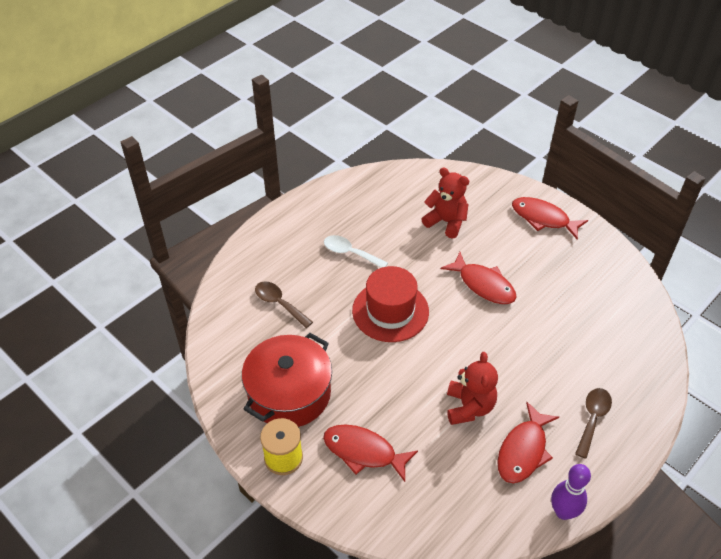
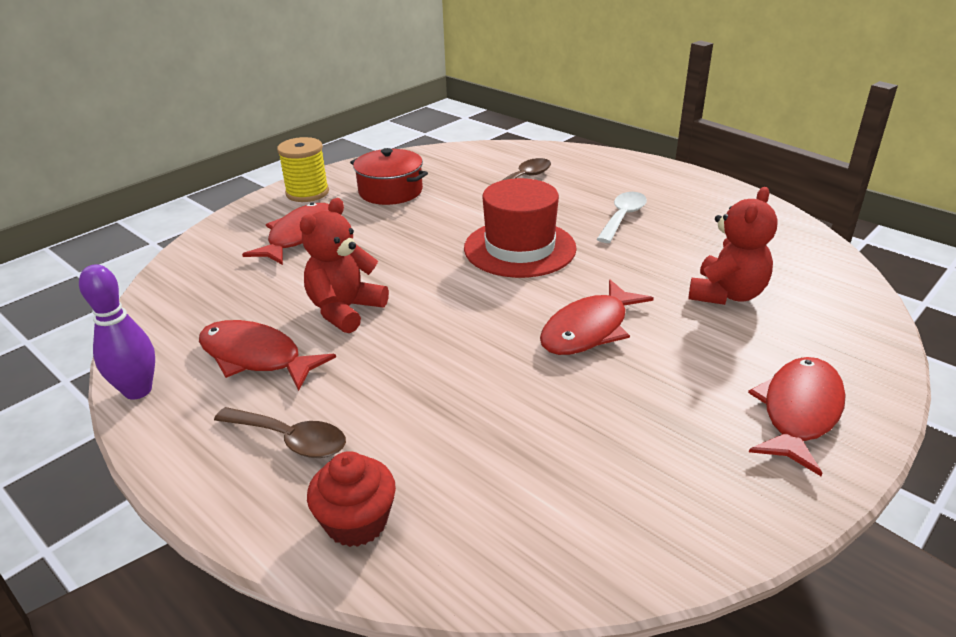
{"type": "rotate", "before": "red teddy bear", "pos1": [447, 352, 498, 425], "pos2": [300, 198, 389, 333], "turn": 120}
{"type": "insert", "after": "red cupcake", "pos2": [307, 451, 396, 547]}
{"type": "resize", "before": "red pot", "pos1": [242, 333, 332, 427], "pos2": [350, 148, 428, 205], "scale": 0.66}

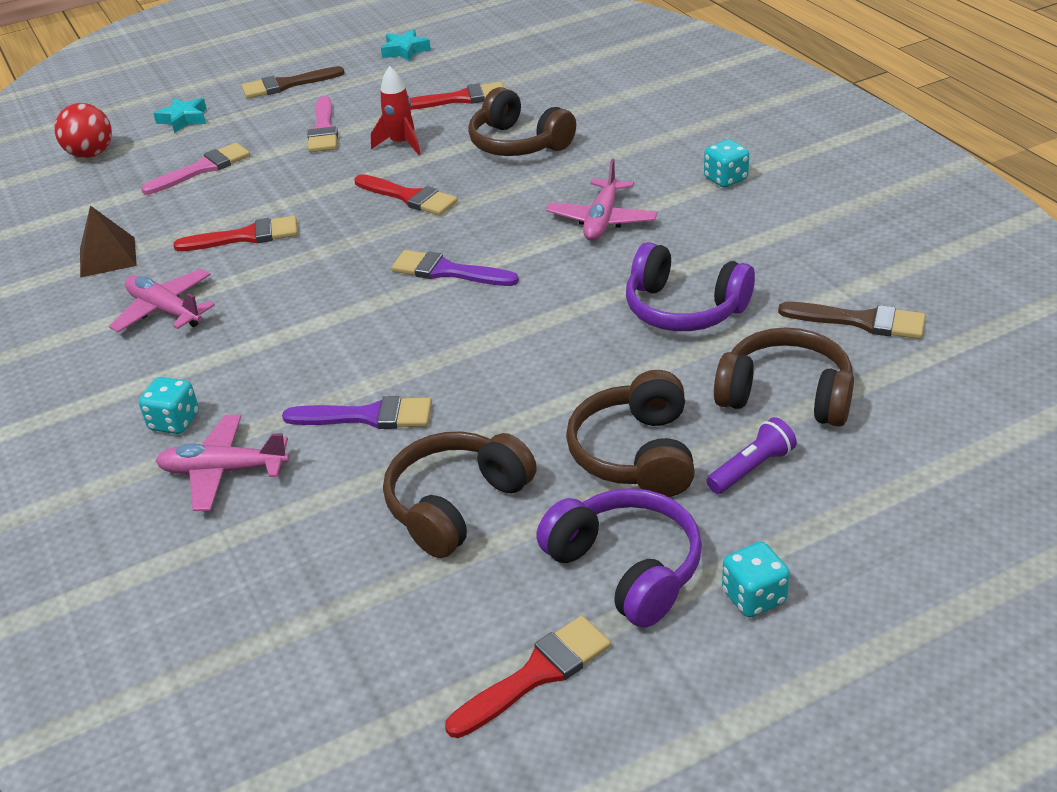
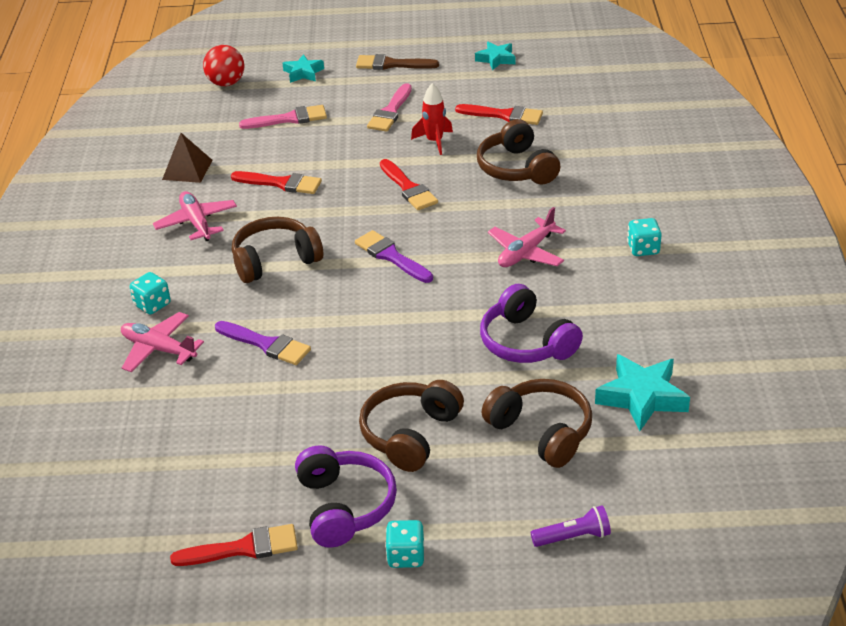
{"type": "move", "before": "brown headphones", "pos1": [383, 431, 537, 558], "pos2": [232, 217, 323, 283]}
{"type": "move", "before": "purple flashlight", "pos1": [706, 417, 797, 494], "pos2": [531, 505, 611, 547]}
{"type": "replace", "before": "brown brush", "after": "turquoise star", "pos1": [778, 302, 926, 339], "pos2": [595, 354, 690, 431]}

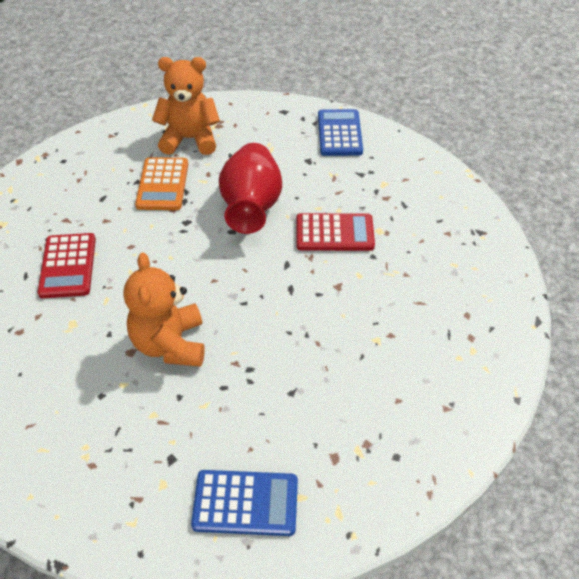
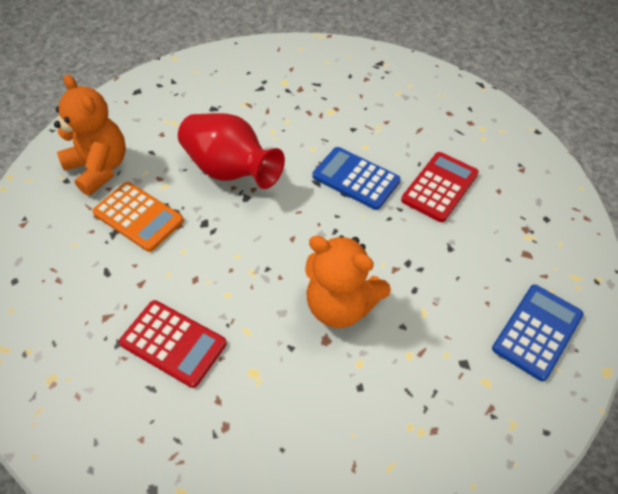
{"type": "rotate", "before": "orange teddy bear", "pos1": [152, 57, 220, 155], "pos2": [54, 74, 126, 196], "turn": 105}
{"type": "move", "before": "blue calculator", "pos1": [318, 109, 363, 156], "pos2": [313, 147, 401, 210]}
{"type": "move", "before": "red calculator", "pos1": [296, 213, 375, 251], "pos2": [401, 152, 479, 222]}

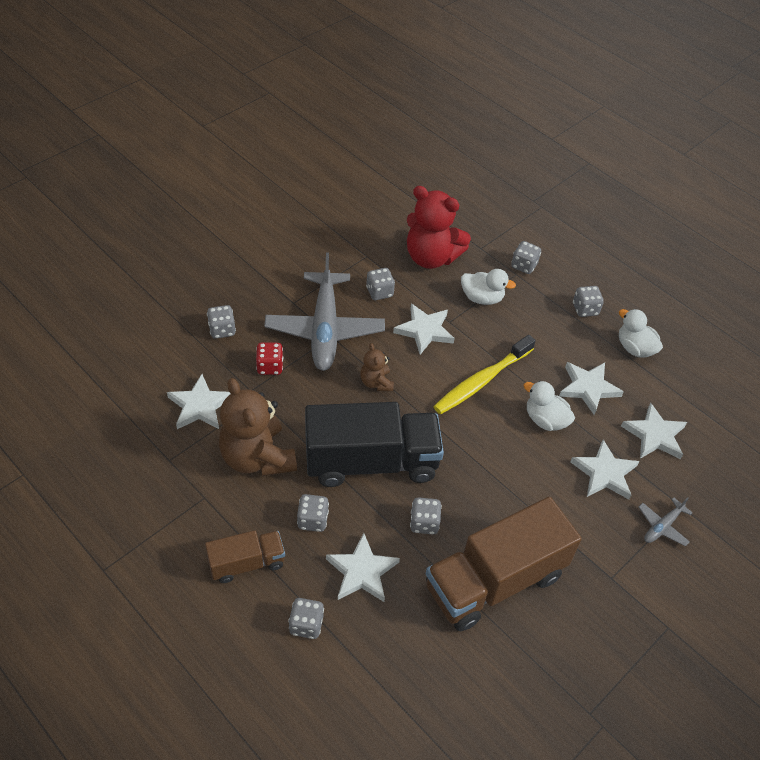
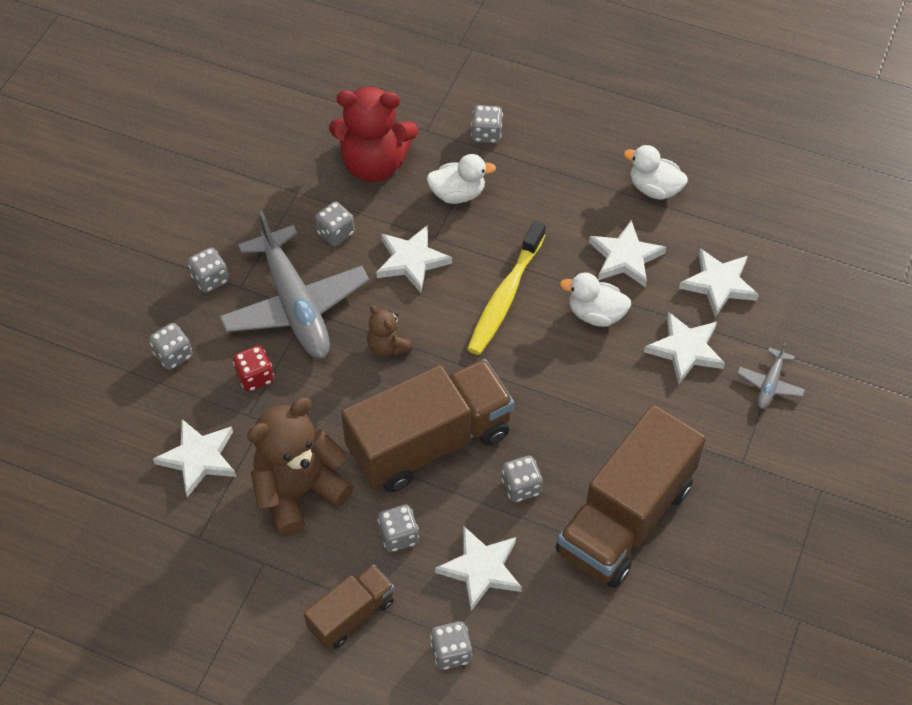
{"type": "move", "before": "grey dice", "pos1": [573, 286, 604, 317], "pos2": [188, 247, 229, 292]}
{"type": "rotate", "before": "brown teddy bear", "pos1": [219, 378, 297, 476], "pos2": [247, 398, 354, 536], "turn": 105}
{"type": "recolor", "before": "black truck", "after": "brown truck", "pos1": [305, 402, 444, 487], "pos2": [341, 359, 514, 492]}

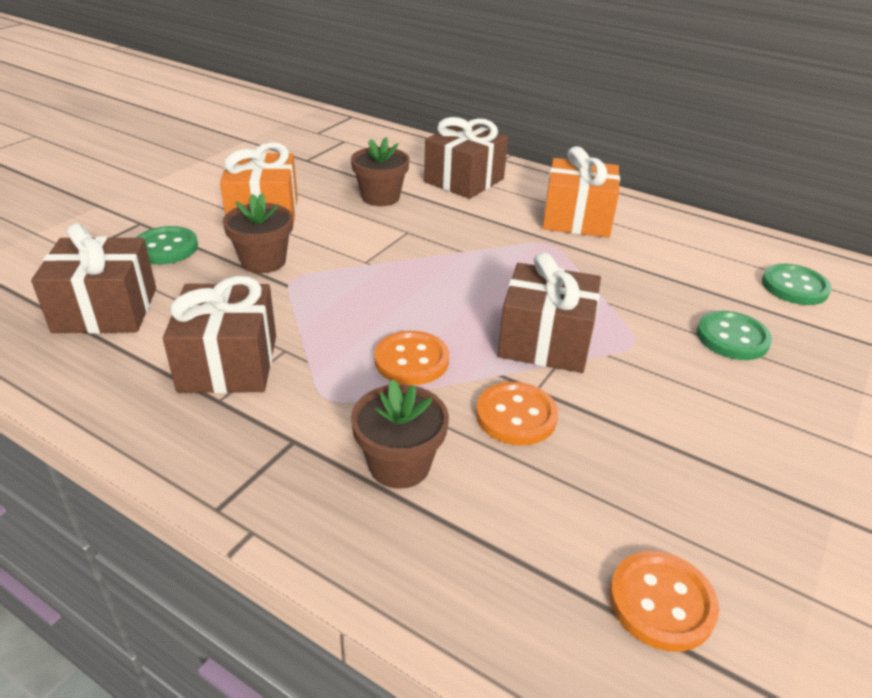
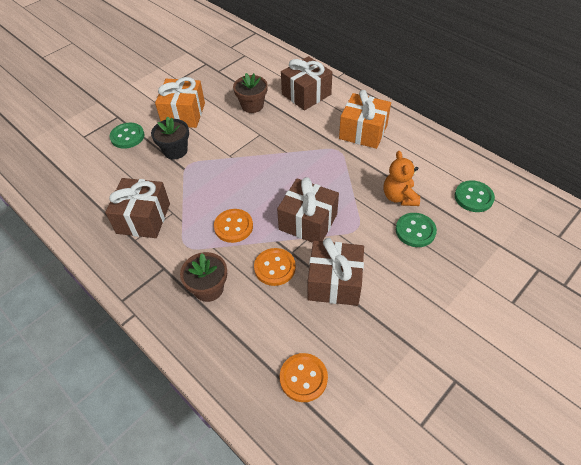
{"type": "recolor", "before": "brown flower pot", "after": "black flower pot", "pos1": [223, 193, 293, 273], "pos2": [151, 116, 189, 159]}
{"type": "move", "before": "brown gift", "pos1": [31, 223, 156, 334], "pos2": [307, 238, 364, 306]}
{"type": "insert", "after": "orange teddy bear", "pos2": [383, 151, 420, 206]}

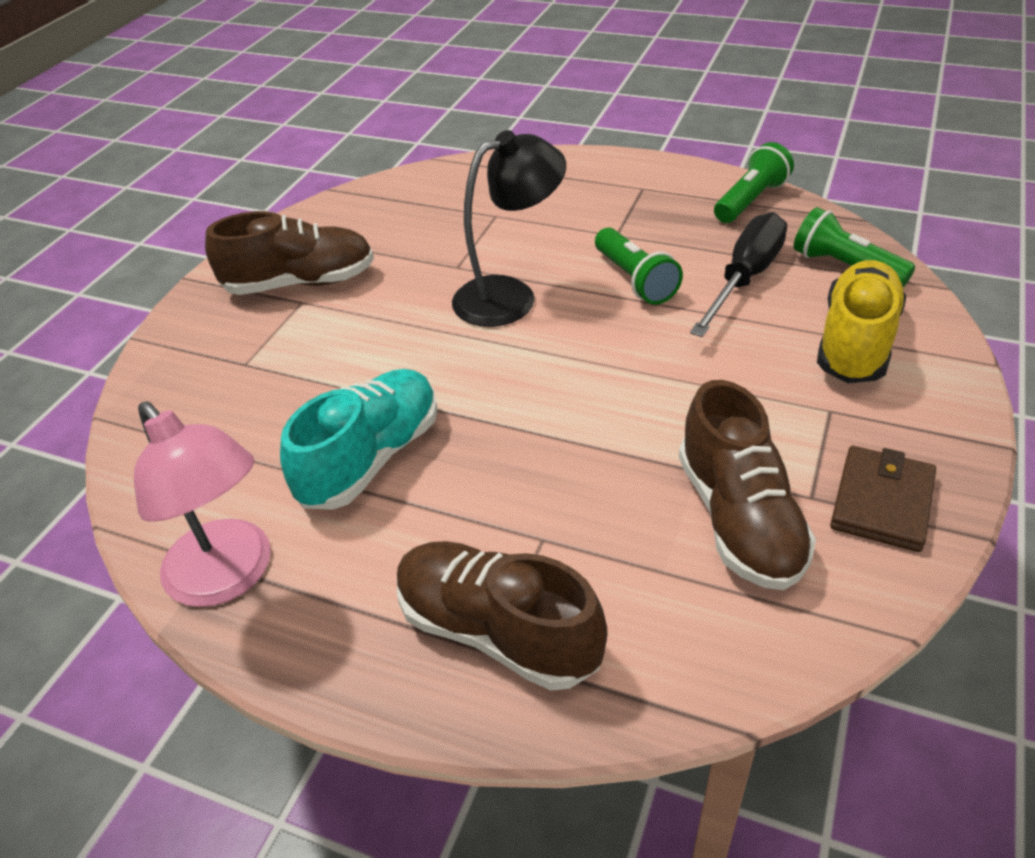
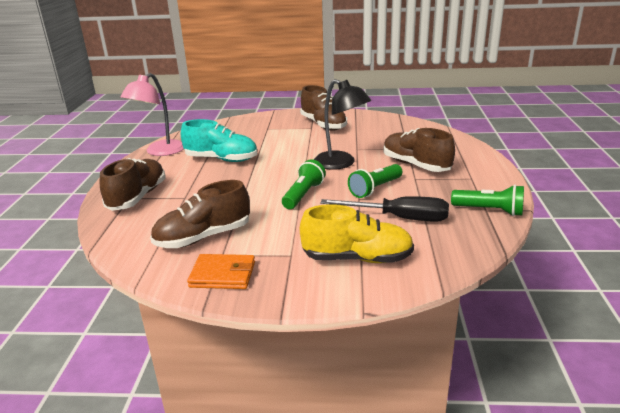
{"type": "recolor", "before": "brown wallet", "after": "orange wallet", "pos1": [830, 446, 936, 552], "pos2": [187, 254, 255, 289]}
{"type": "move", "before": "green flashlight", "pos1": [793, 207, 915, 287], "pos2": [282, 159, 326, 209]}
{"type": "insert", "after": "brown shoe", "pos2": [383, 128, 455, 172]}

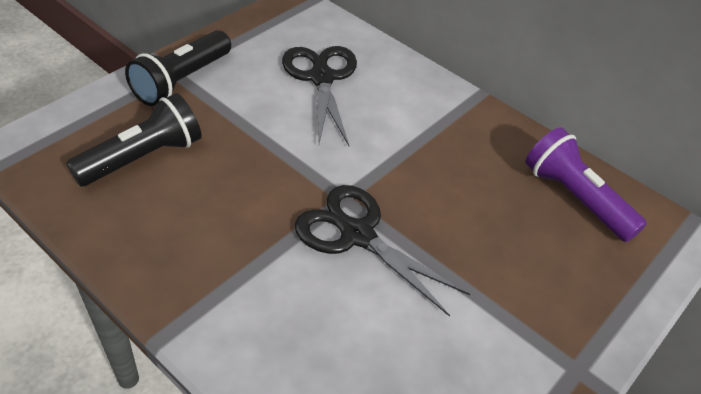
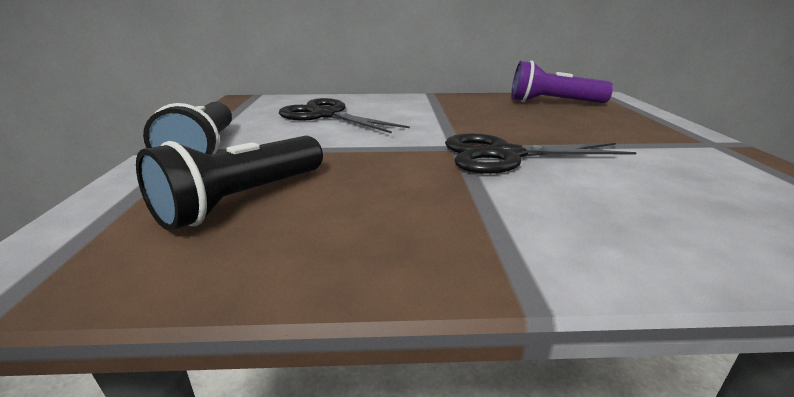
{"type": "rotate", "before": "black flashlight", "pos1": [66, 93, 202, 187], "pos2": [136, 136, 323, 231], "turn": -150}

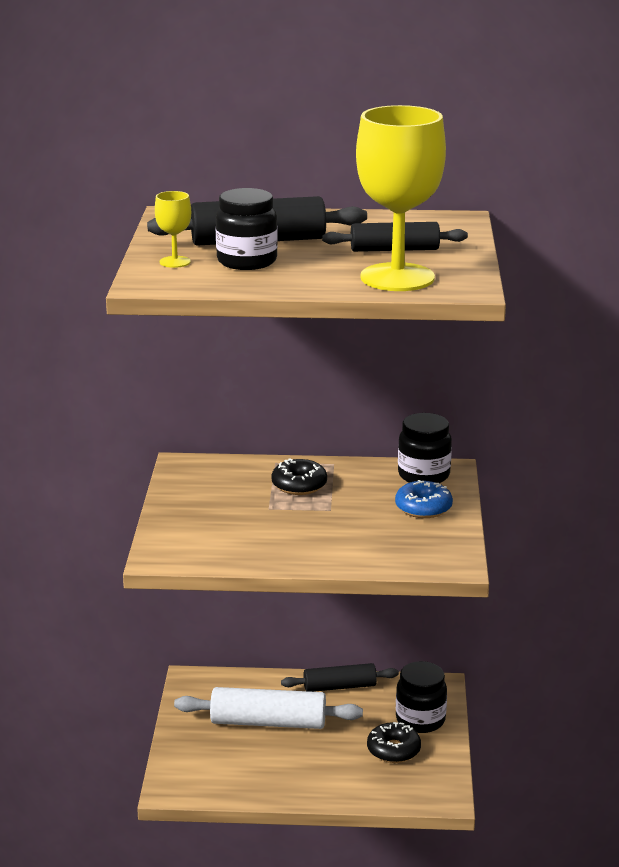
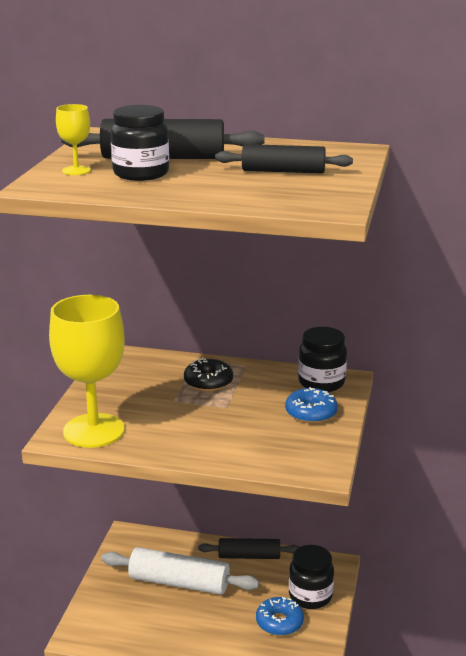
{"type": "move", "before": "yellow goblet", "pos1": [356, 105, 446, 291], "pos2": [49, 295, 125, 448]}
{"type": "recolor", "before": "black donut", "after": "blue donut", "pos1": [367, 722, 421, 763], "pos2": [256, 597, 304, 636]}

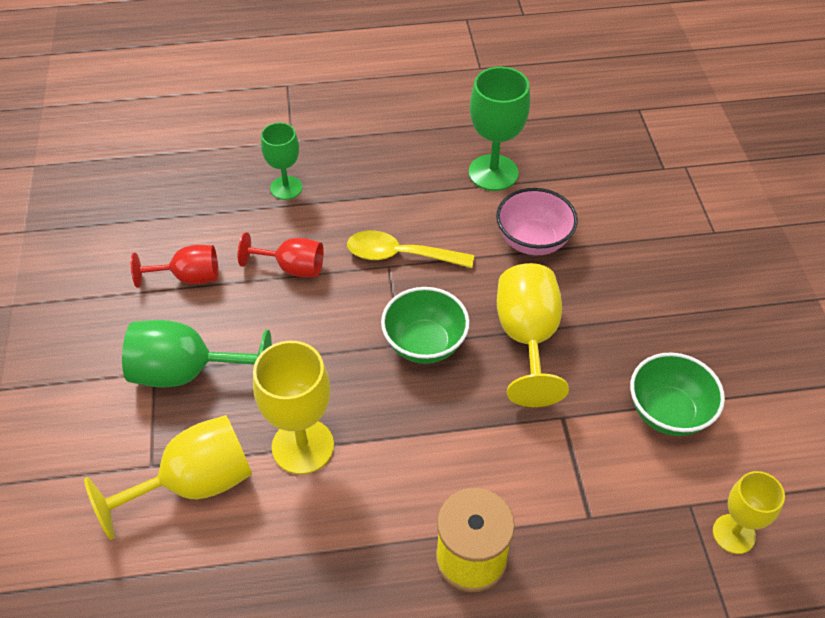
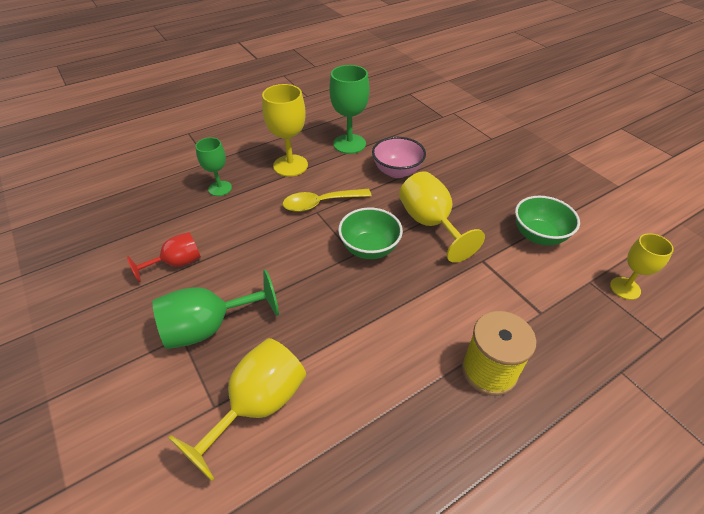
{"type": "move", "before": "yellow goblet", "pos1": [253, 341, 334, 474], "pos2": [262, 84, 308, 177]}
{"type": "delete", "before": "red goblet", "pos1": [238, 232, 324, 277]}

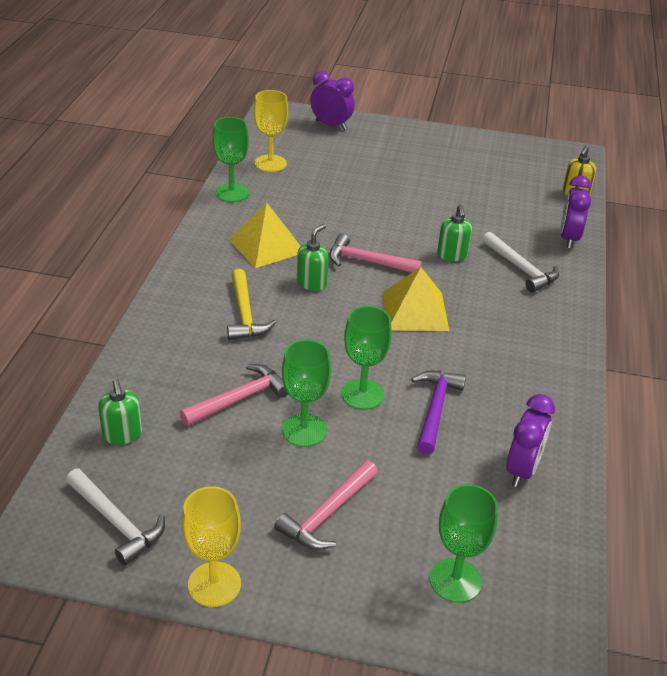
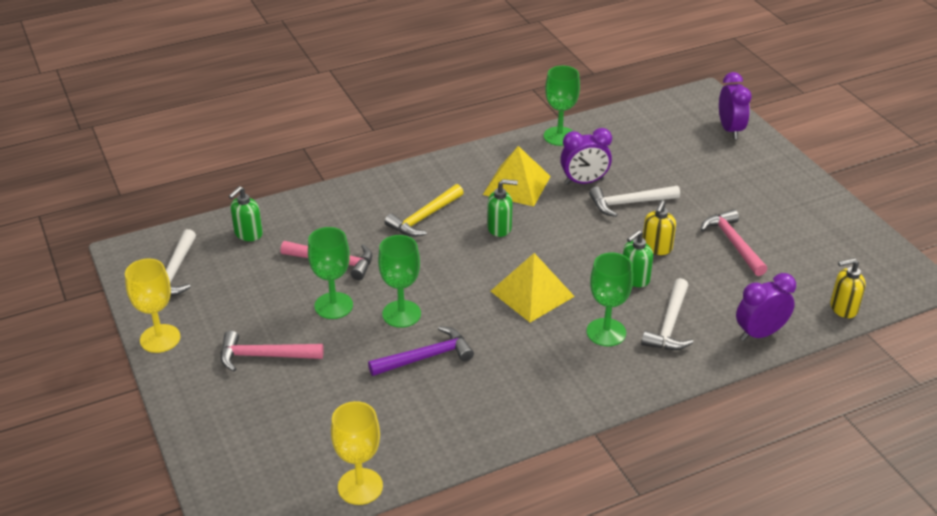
{"type": "move", "before": "yellow goblet", "pos1": [254, 90, 288, 172], "pos2": [331, 401, 383, 505]}
{"type": "move", "before": "purple clock", "pos1": [506, 394, 555, 487], "pos2": [560, 128, 612, 185]}
{"type": "move", "before": "green goblet", "pos1": [430, 484, 498, 603], "pos2": [587, 252, 633, 346]}
{"type": "insert", "after": "white hammer", "pos2": [589, 186, 680, 217]}
{"type": "insert", "after": "yellow soap dispenser", "pos2": [642, 200, 676, 255]}
{"type": "move", "before": "pink hammer", "pos1": [330, 234, 422, 273], "pos2": [700, 209, 767, 276]}

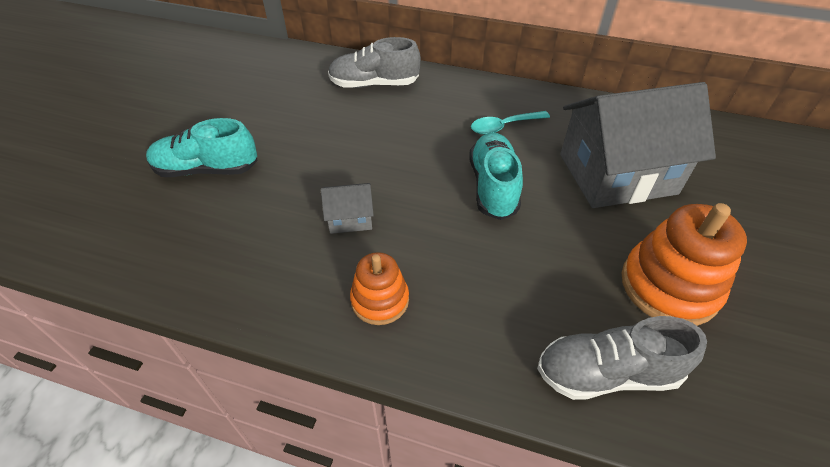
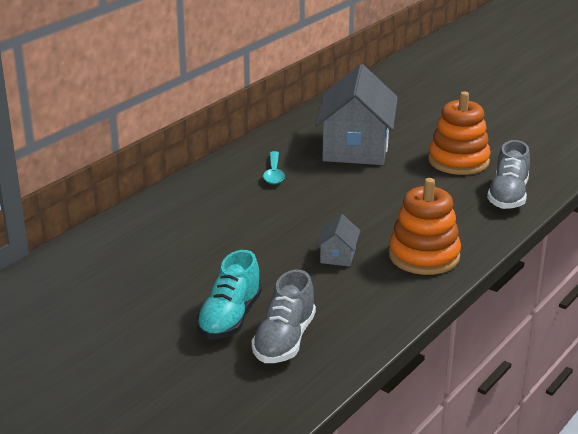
{"type": "move", "before": "grey shoe", "pos1": [328, 37, 421, 88], "pos2": [251, 270, 316, 363]}
{"type": "resize", "before": "orange stacking toy", "pos1": [350, 252, 409, 325], "pos2": [389, 178, 461, 275], "scale": 1.66}
{"type": "delete", "before": "turquoise shoe", "pos1": [469, 132, 523, 220]}

